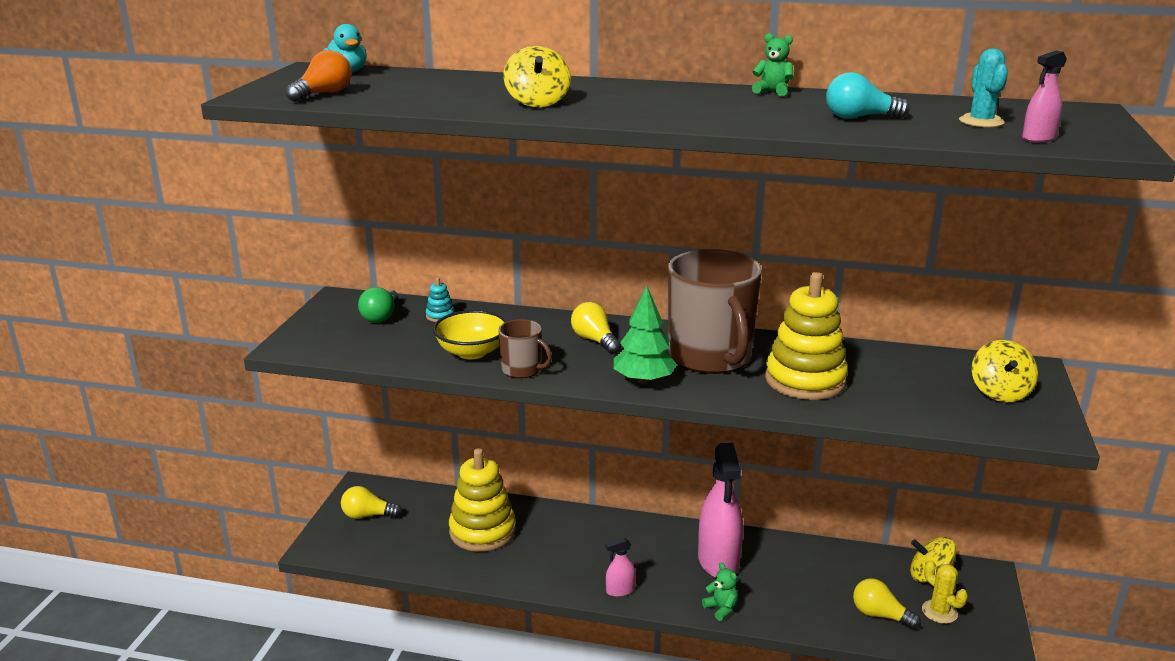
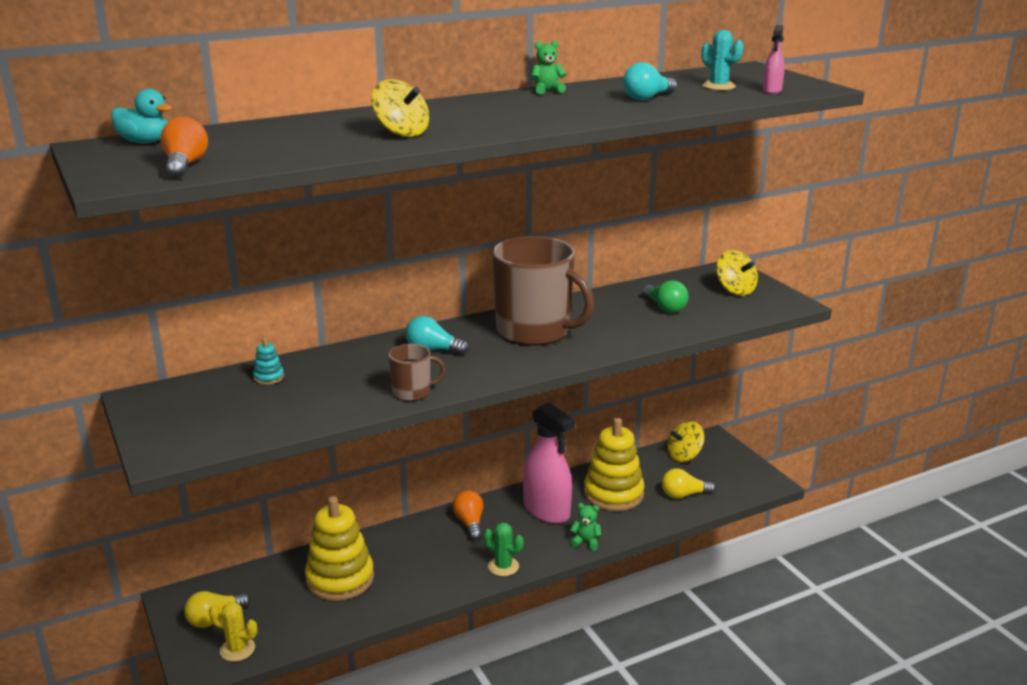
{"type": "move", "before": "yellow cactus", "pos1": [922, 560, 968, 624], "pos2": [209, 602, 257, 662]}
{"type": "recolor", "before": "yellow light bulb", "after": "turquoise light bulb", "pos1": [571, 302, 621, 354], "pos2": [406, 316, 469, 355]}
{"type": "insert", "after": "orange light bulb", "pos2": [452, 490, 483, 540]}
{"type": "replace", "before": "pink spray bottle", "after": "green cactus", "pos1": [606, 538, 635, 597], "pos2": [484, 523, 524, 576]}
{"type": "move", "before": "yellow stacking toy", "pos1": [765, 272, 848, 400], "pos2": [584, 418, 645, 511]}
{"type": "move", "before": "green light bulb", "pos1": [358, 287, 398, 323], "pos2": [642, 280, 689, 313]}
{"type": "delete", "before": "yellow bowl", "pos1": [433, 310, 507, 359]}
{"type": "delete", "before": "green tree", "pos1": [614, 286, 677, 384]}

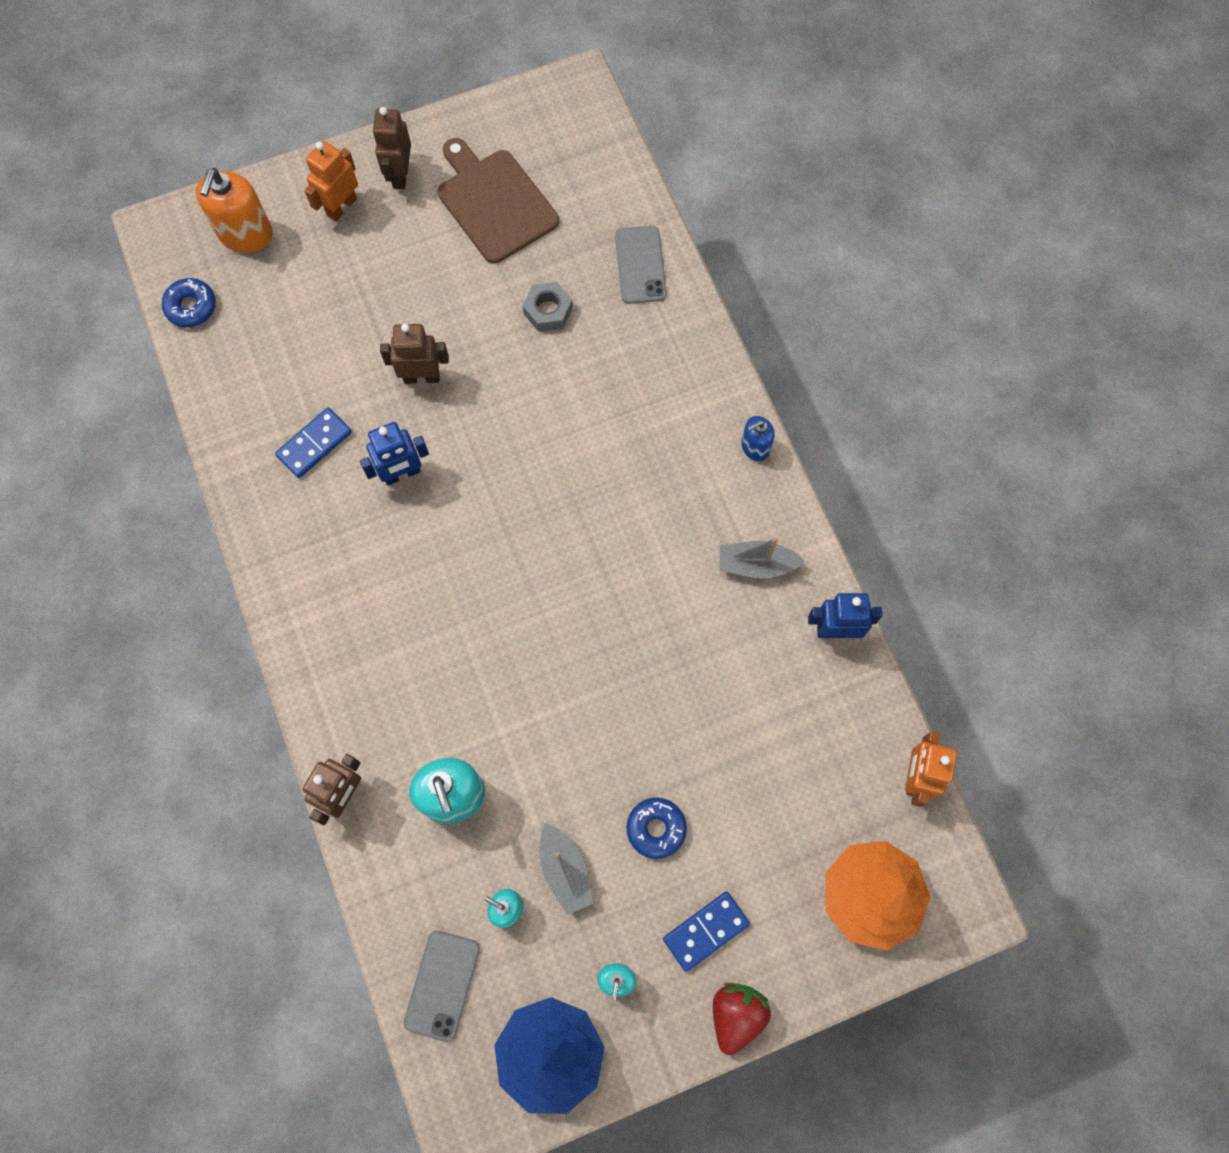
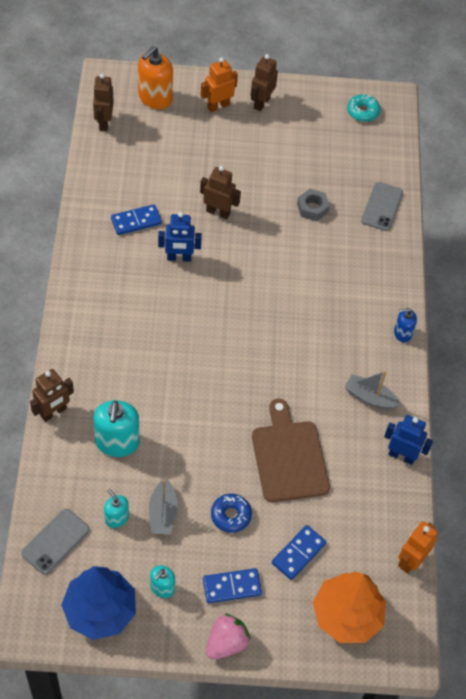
{"type": "replace", "before": "blue donut", "after": "brown robot", "pos1": [162, 278, 216, 327], "pos2": [93, 74, 114, 131]}
{"type": "recolor", "before": "red strawberry", "after": "pink strawberry", "pos1": [713, 983, 771, 1055], "pos2": [206, 613, 250, 659]}
{"type": "move", "before": "brown cutting board", "pos1": [438, 138, 559, 264], "pos2": [252, 399, 330, 502]}
{"type": "insert", "after": "blue domino", "pos2": [272, 525, 326, 580]}
{"type": "insert", "after": "turquoise donut", "pos2": [347, 94, 380, 122]}

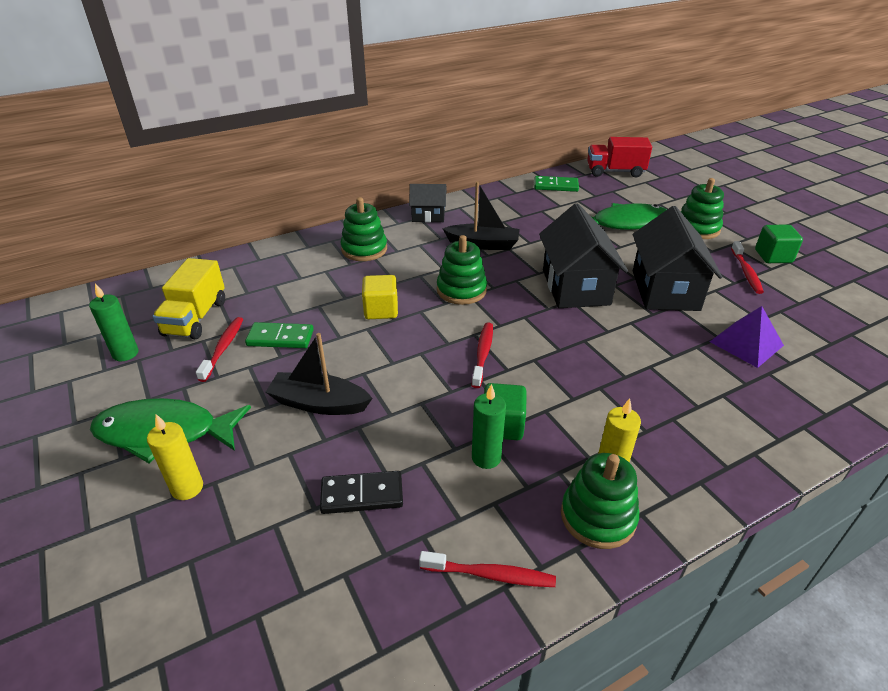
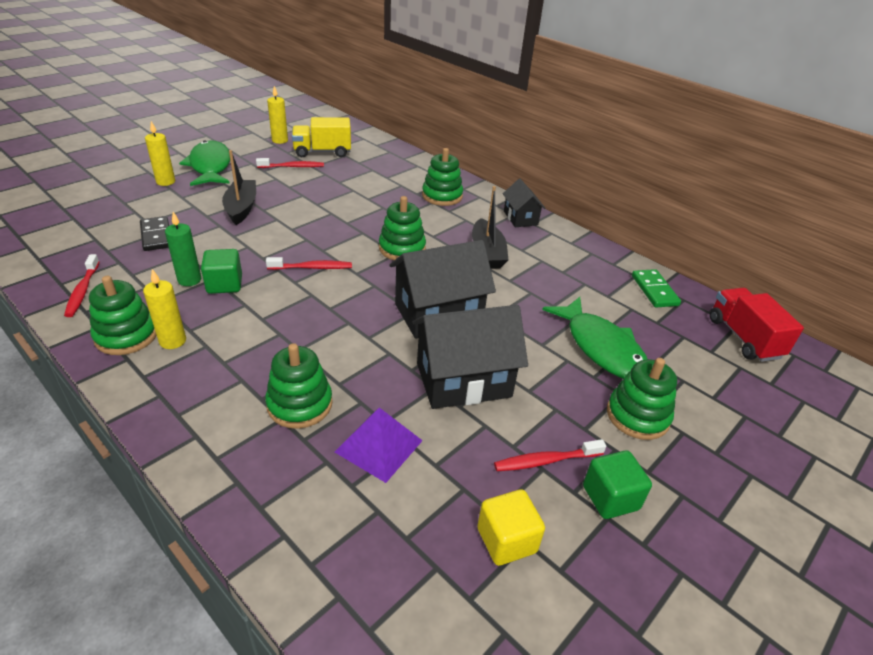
{"type": "insert", "after": "green stacking toy", "pos2": [265, 343, 333, 429]}
{"type": "recolor", "before": "green candle", "after": "yellow candle", "pos1": [89, 283, 138, 361], "pos2": [267, 86, 288, 144]}
{"type": "move", "before": "yellow cube", "pos1": [362, 275, 398, 319], "pos2": [477, 489, 545, 566]}
{"type": "delete", "before": "green domino", "pos1": [245, 322, 314, 348]}

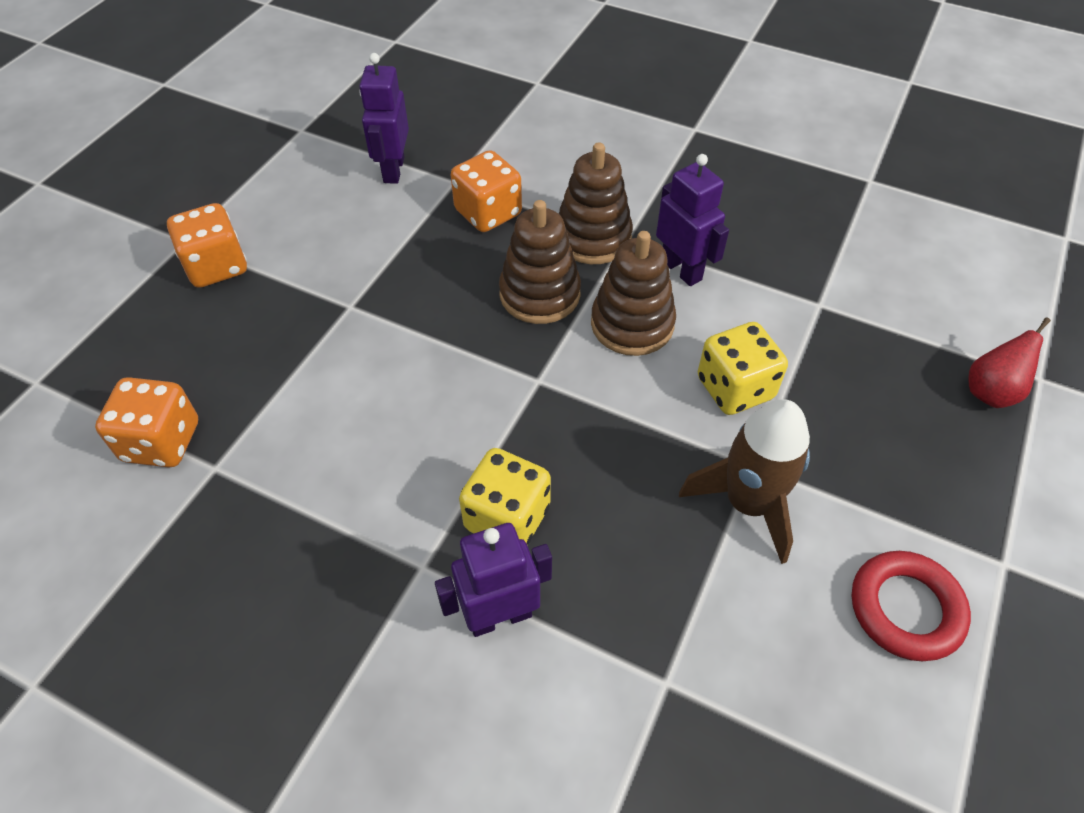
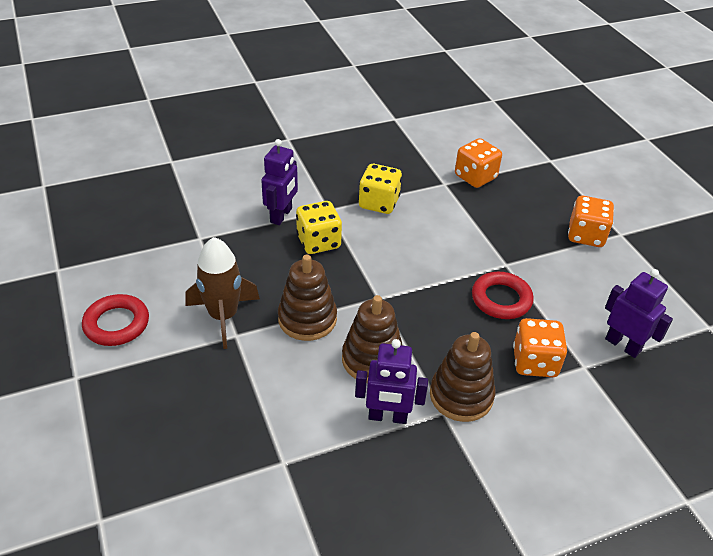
{"type": "move", "before": "brown stacking toy", "pos1": [499, 200, 581, 324], "pos2": [278, 255, 337, 341]}
{"type": "move", "before": "yellow dice", "pos1": [698, 322, 788, 415], "pos2": [359, 164, 402, 214]}
{"type": "insert", "after": "red ring", "pos2": [472, 272, 534, 319]}
{"type": "delete", "before": "red pear", "pos1": [968, 318, 1051, 408]}

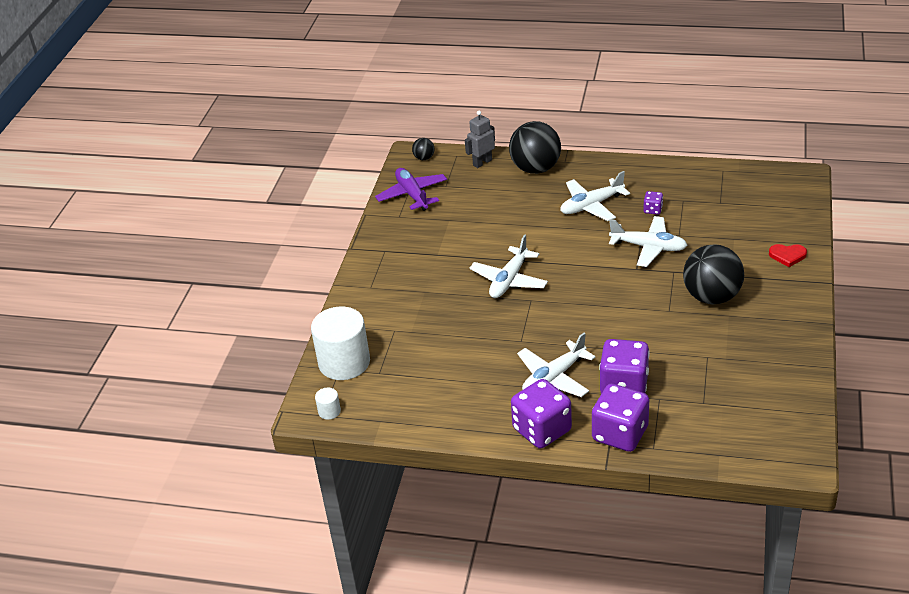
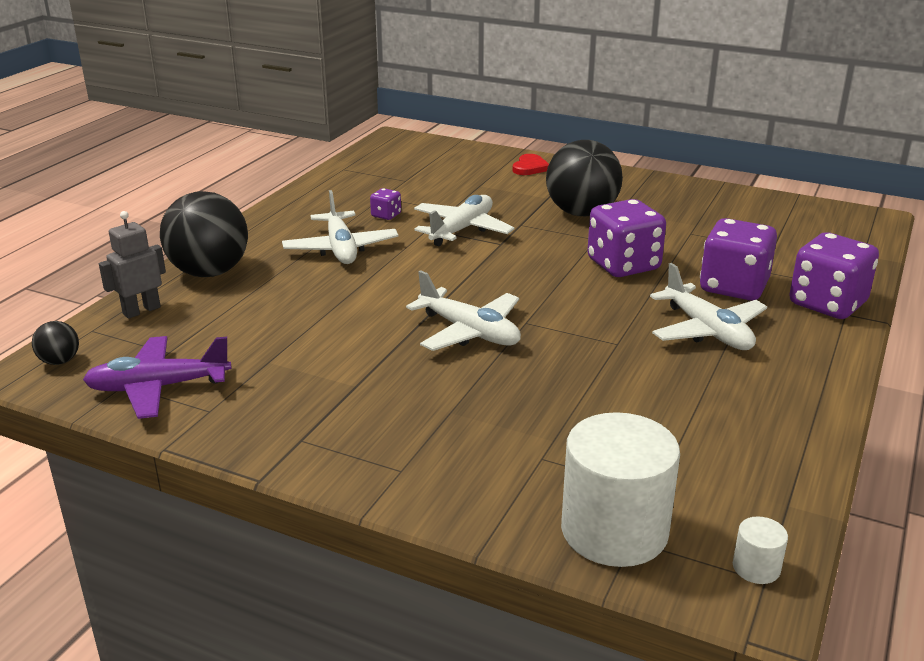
{"type": "rotate", "before": "grey robot", "pos1": [465, 111, 495, 168], "pos2": [99, 211, 166, 319], "turn": 75}
{"type": "move", "before": "purple dice", "pos1": [511, 379, 572, 449], "pos2": [587, 199, 666, 277]}

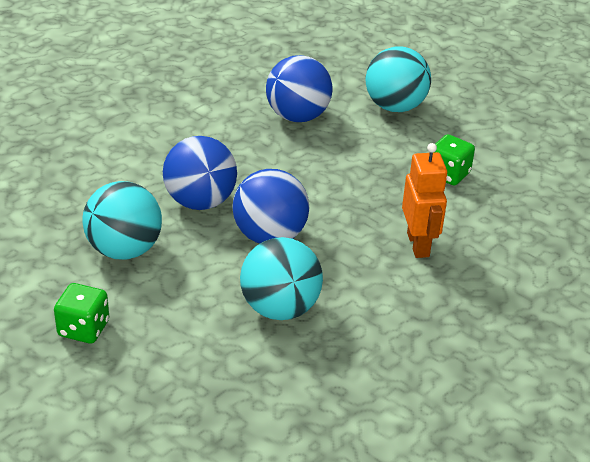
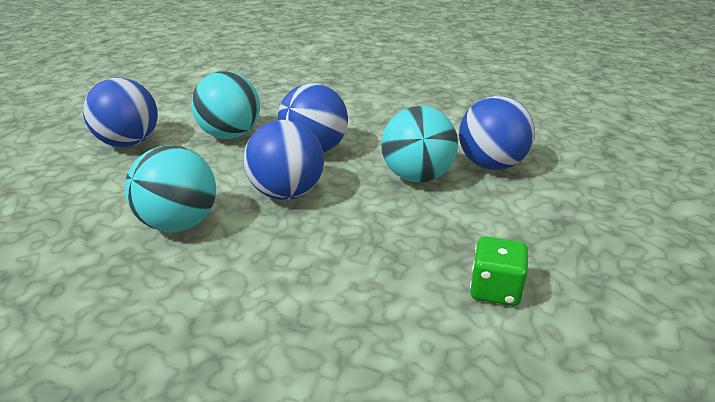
{"type": "replace", "before": "green dice", "after": "blue ball", "pos1": [54, 283, 109, 344], "pos2": [83, 78, 158, 147]}
{"type": "move", "before": "turquoise ball", "pos1": [366, 46, 431, 112], "pos2": [381, 106, 458, 183]}
{"type": "delete", "before": "orange robot", "pos1": [402, 143, 448, 258]}

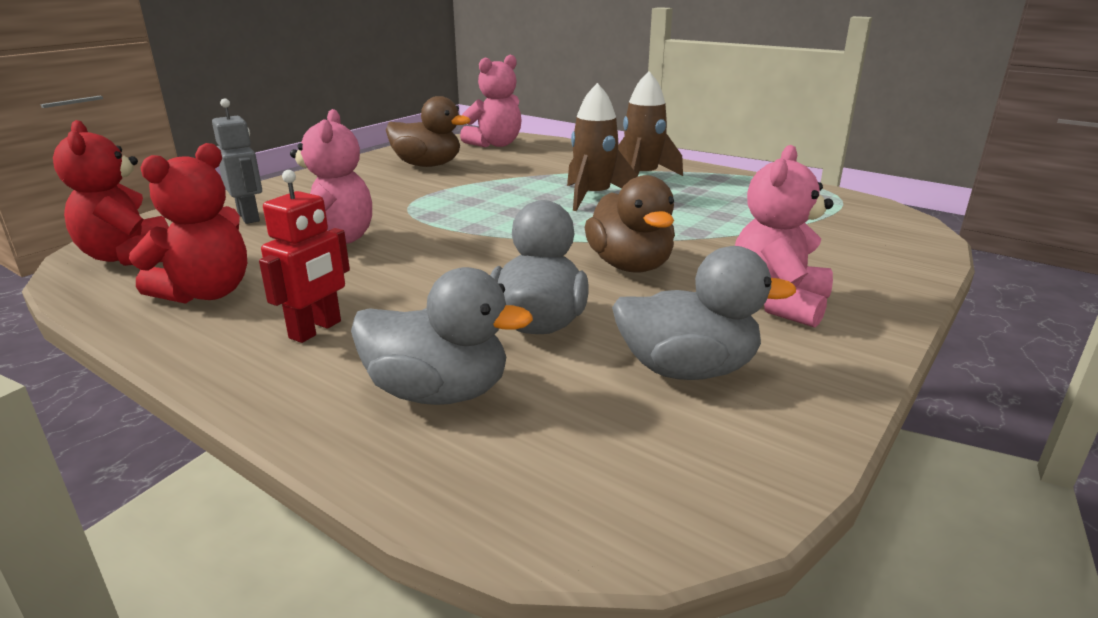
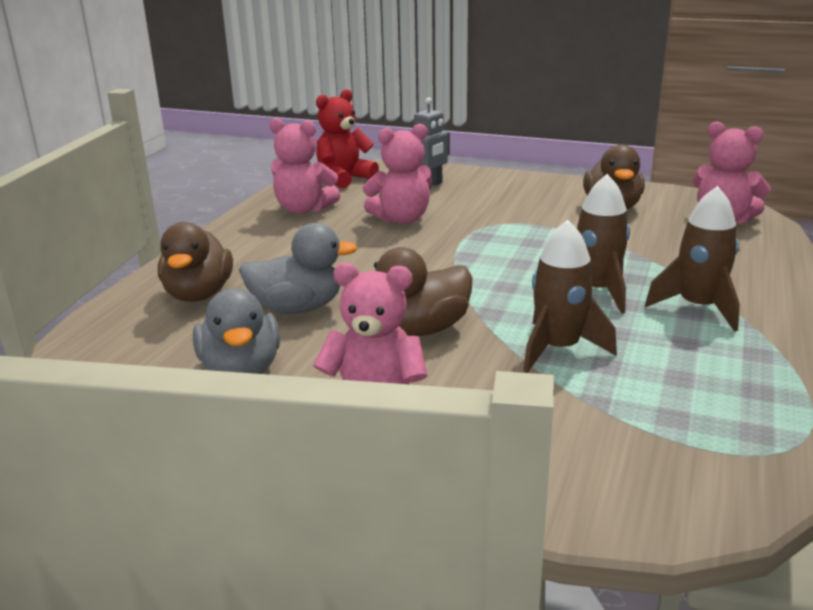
{"type": "recolor", "before": "grey duck", "after": "brown duck", "pos1": [351, 267, 533, 405], "pos2": [158, 222, 233, 302]}
{"type": "recolor", "before": "red teddy bear", "after": "pink teddy bear", "pos1": [129, 143, 247, 304], "pos2": [269, 118, 340, 214]}
{"type": "insert", "after": "brown rocket", "pos2": [523, 220, 617, 373]}
{"type": "delete", "before": "red robot", "pos1": [259, 170, 350, 343]}

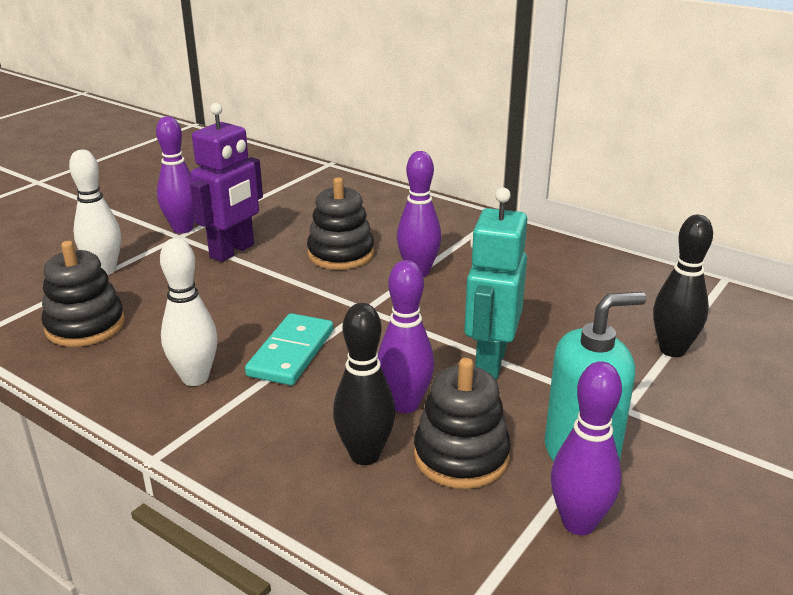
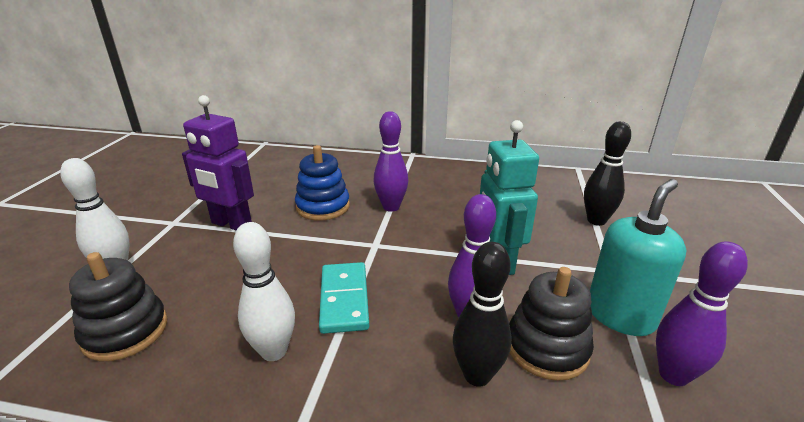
{"type": "rotate", "before": "purple robot", "pos1": [190, 103, 263, 262], "pos2": [182, 95, 254, 231], "turn": 105}
{"type": "recolor", "before": "black stacking toy", "after": "blue stacking toy", "pos1": [307, 177, 374, 270], "pos2": [295, 145, 350, 221]}
{"type": "delete", "before": "purple bowling pin", "pos1": [156, 116, 195, 233]}

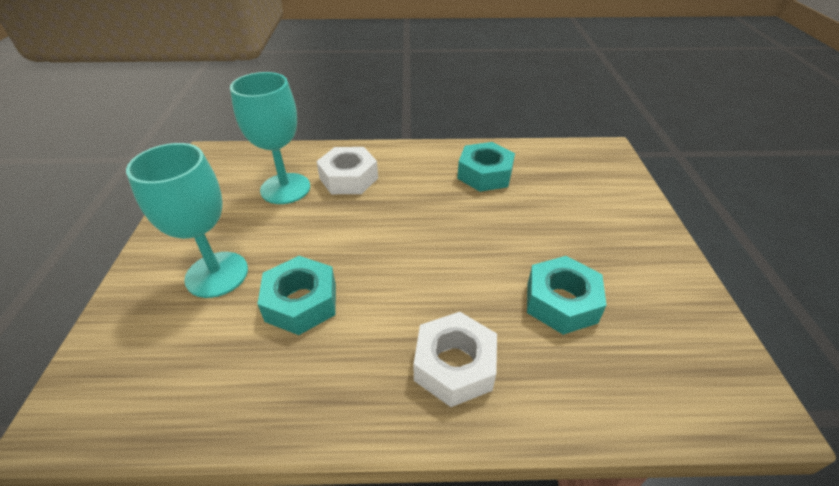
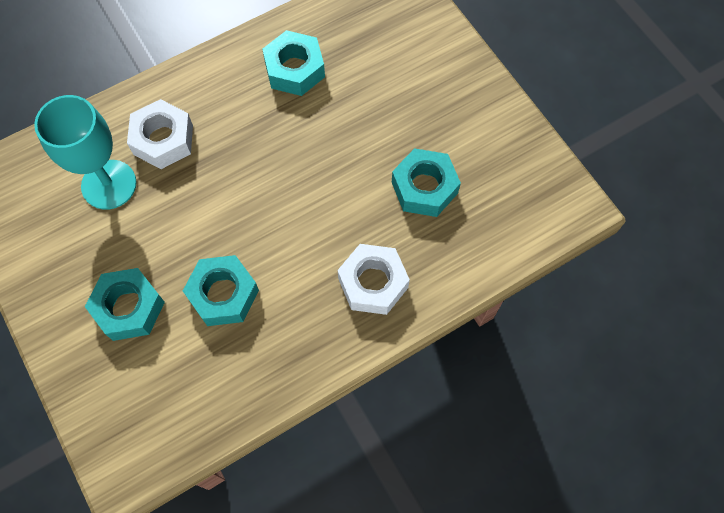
{"type": "replace", "before": "turquoise goblet", "after": "turquoise nut", "pos1": [126, 143, 248, 298], "pos2": [85, 268, 165, 341]}

